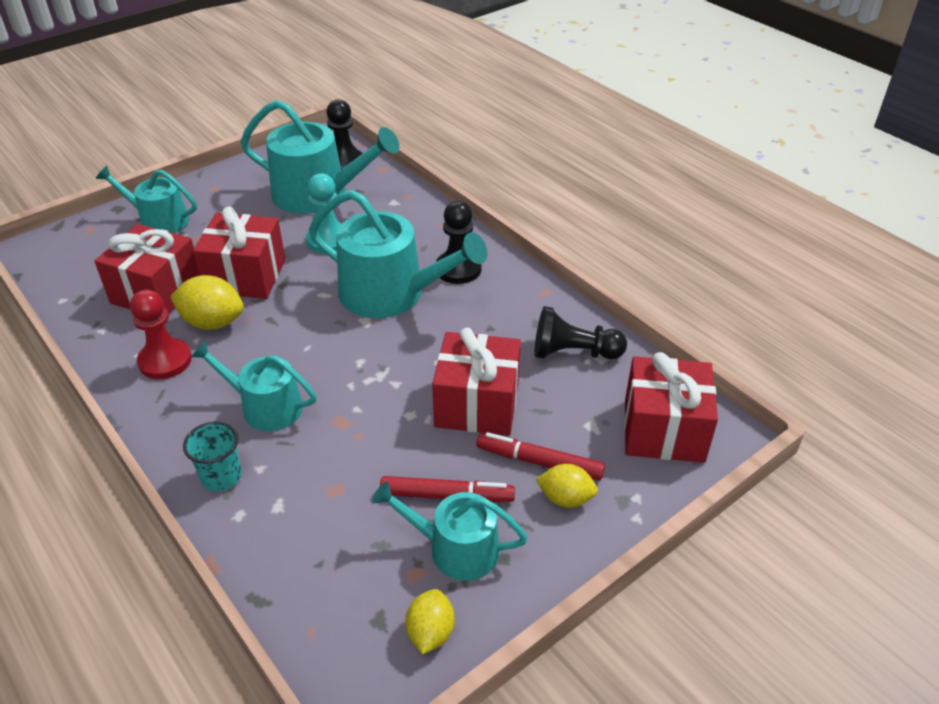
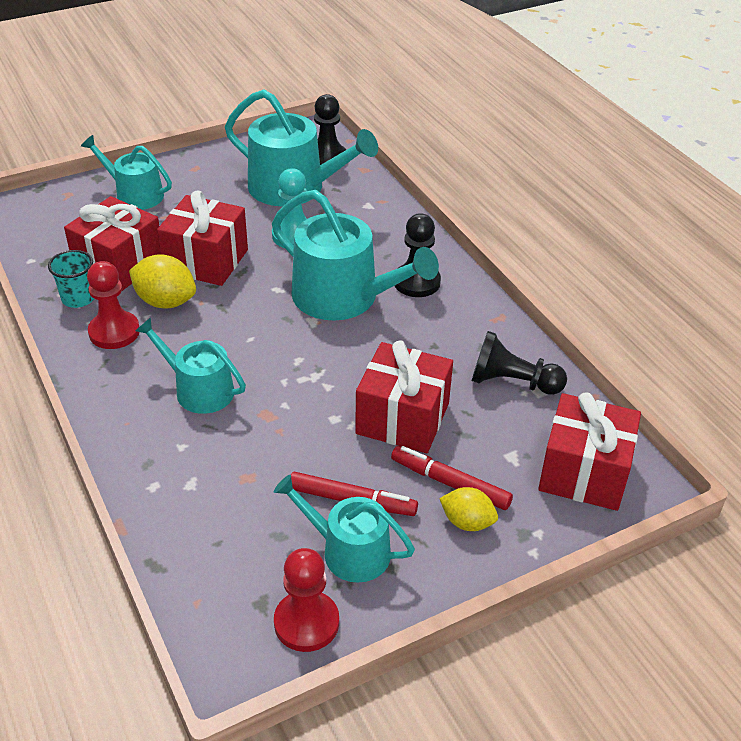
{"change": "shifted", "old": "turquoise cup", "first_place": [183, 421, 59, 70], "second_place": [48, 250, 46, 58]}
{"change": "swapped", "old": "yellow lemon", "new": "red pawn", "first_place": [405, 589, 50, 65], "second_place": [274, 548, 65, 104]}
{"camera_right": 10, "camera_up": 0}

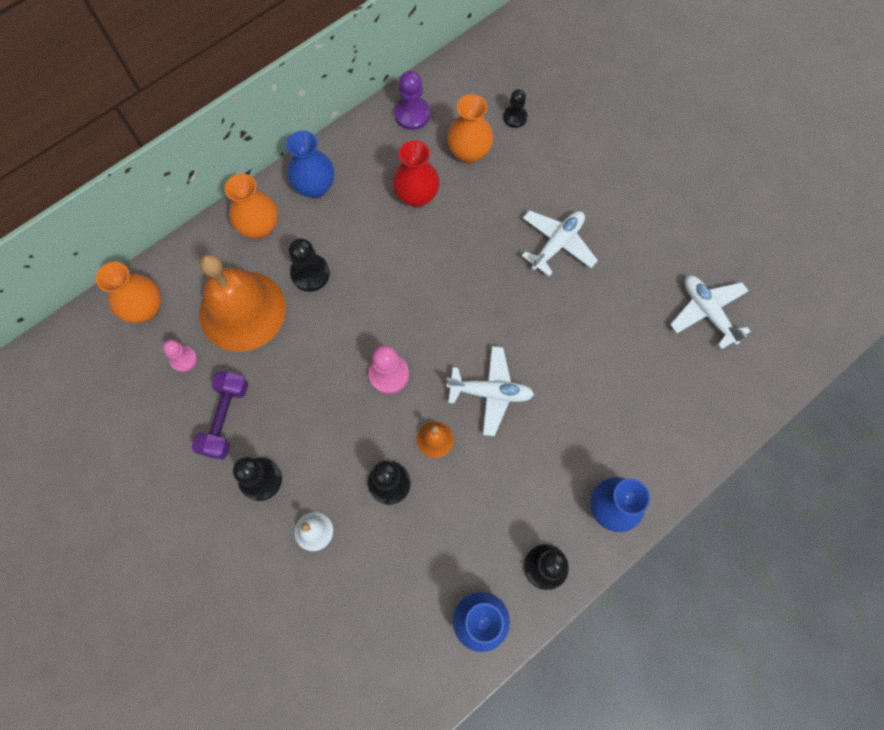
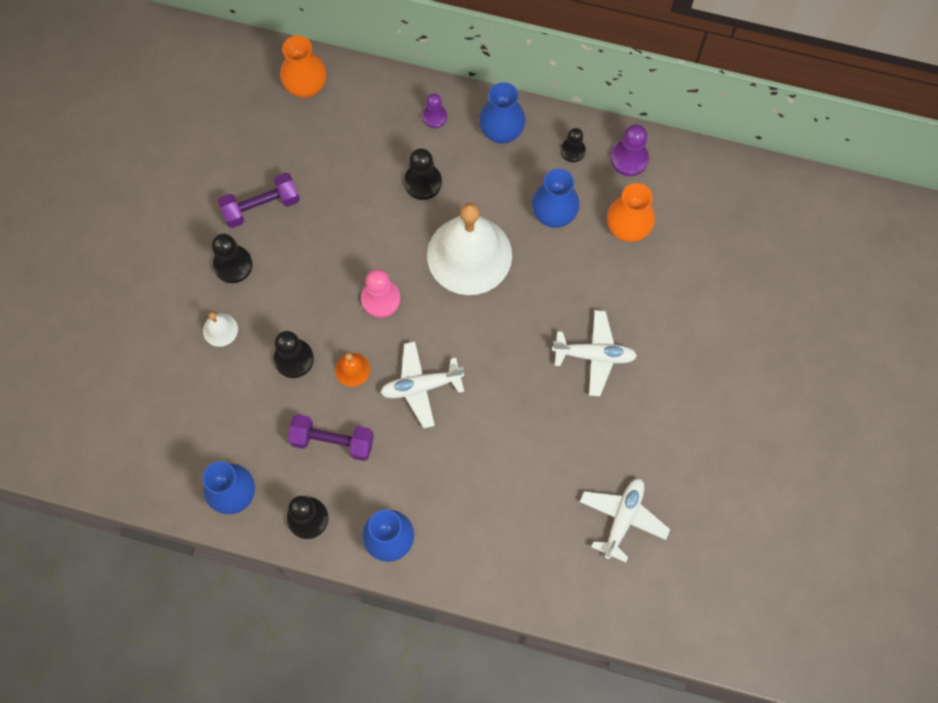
{"change": "gone", "old": "pink pawn", "first_place": [163, 340, 34, 32]}
{"change": "gone", "old": "orange bell", "first_place": [199, 254, 87, 98]}
{"change": "swapped", "old": "orange vase", "new": "purple pawn", "first_place": [225, 173, 53, 66], "second_place": [422, 93, 25, 35]}
{"change": "repainted", "old": "red vase", "new": "blue vase", "first_place": [392, 140, 48, 68], "second_place": [532, 169, 48, 59]}
{"change": "rotated", "old": "white plane", "first_place": [446, 346, 88, 90], "second_place": [380, 341, 84, 87], "degrees": 105}
{"change": "shifted", "old": "black pawn", "first_place": [503, 89, 24, 39], "second_place": [560, 128, 26, 34]}
{"change": "new", "new": "purple dumbbell", "second_place": [288, 414, 86, 47]}
{"change": "new", "new": "white bell", "second_place": [427, 203, 85, 92]}
{"camera_right": 55, "camera_up": 0}

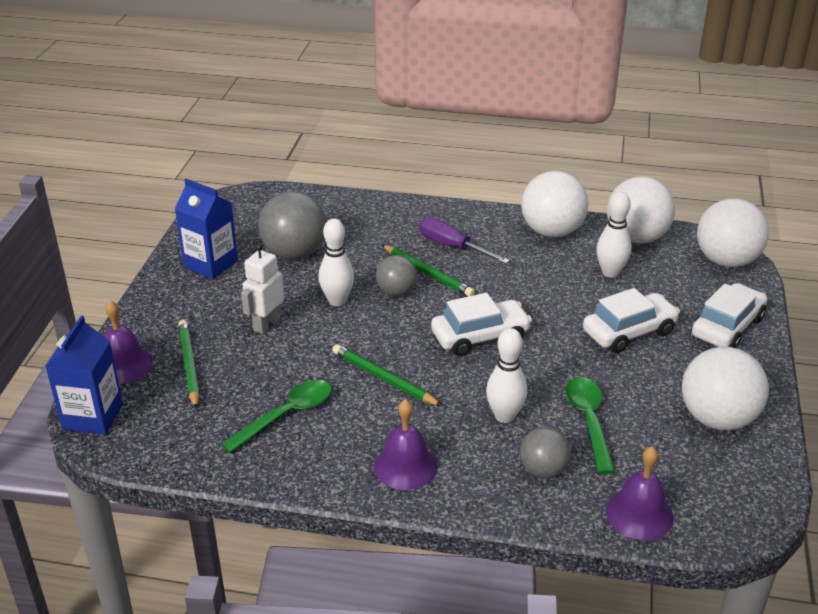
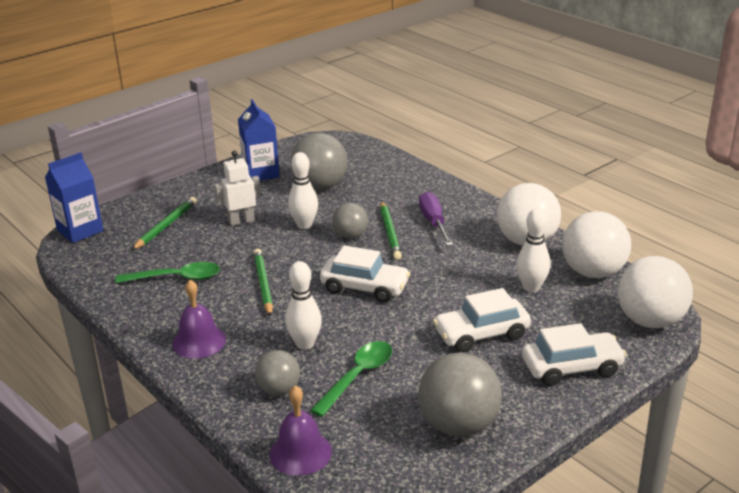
{"change": "gone", "old": "purple bell", "first_place": [104, 300, 49, 84]}
{"change": "rotated", "old": "white car", "first_place": [583, 288, 97, 65], "second_place": [433, 288, 98, 64], "degrees": 150}
{"change": "repainted", "old": "white ball", "new": "grey ball", "first_place": [682, 347, 87, 83], "second_place": [418, 352, 84, 85]}
{"camera_right": 40, "camera_up": -5}

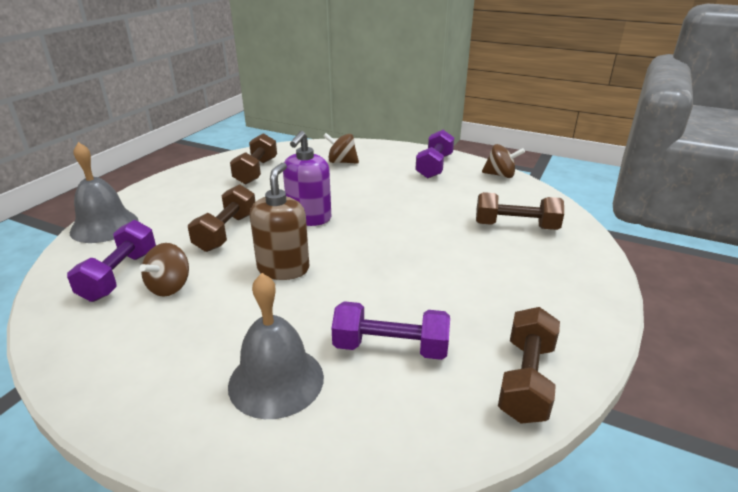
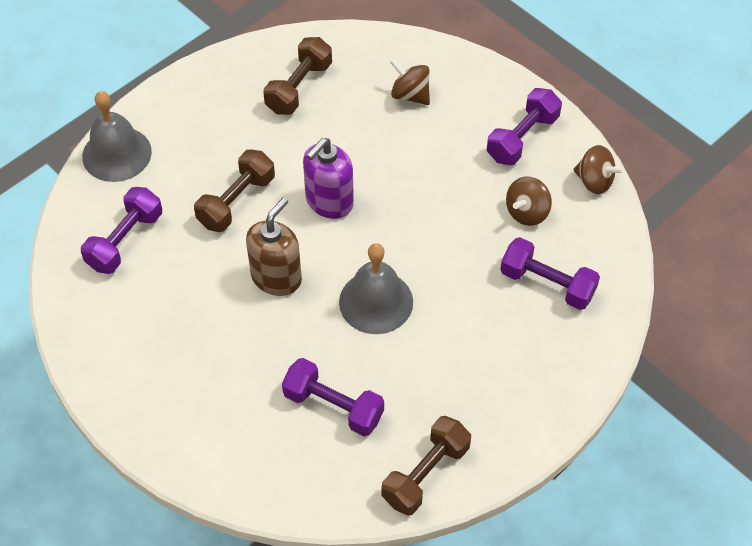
{"change": "shifted", "old": "brown spinning top", "first_place": [140, 243, 49, 54], "second_place": [506, 177, 46, 49]}
{"change": "shifted", "old": "grey bell", "first_place": [228, 273, 96, 146], "second_place": [339, 243, 74, 91]}
{"change": "repainted", "old": "brown dumbbell", "new": "purple dumbbell", "first_place": [476, 192, 88, 38], "second_place": [500, 237, 100, 73]}
{"camera_right": 20, "camera_up": 25}

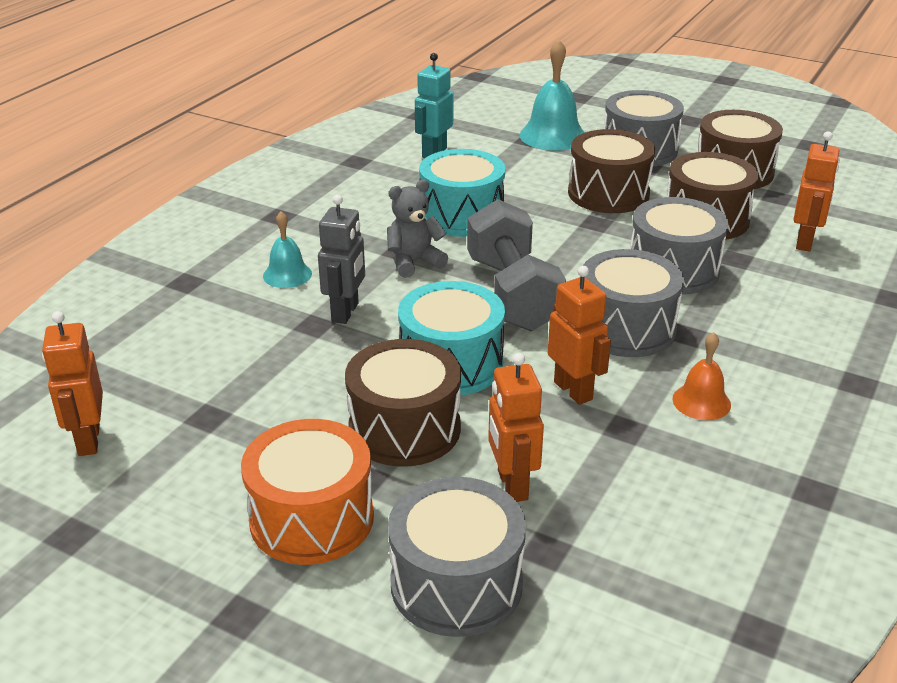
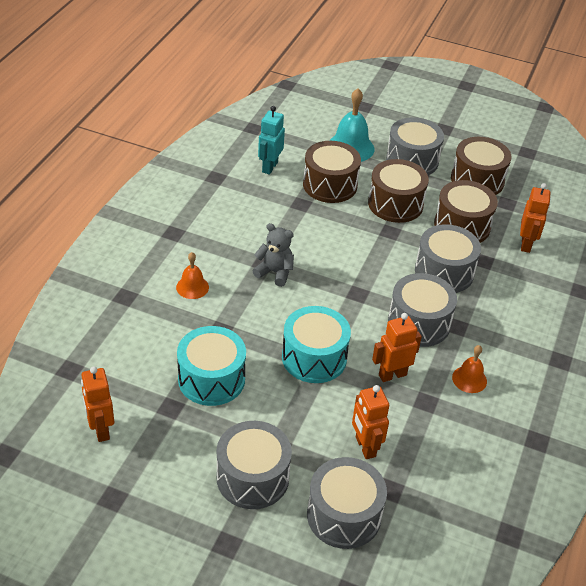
{"change": "repainted", "old": "orange drum", "new": "grey drum", "first_place": [241, 419, 133, 146], "second_place": [216, 421, 76, 88]}
{"change": "repainted", "old": "turquoise bell", "new": "orange bell", "first_place": [263, 211, 49, 77], "second_place": [176, 252, 33, 47]}
{"change": "gone", "old": "grey robot", "first_place": [318, 195, 47, 129]}
{"change": "shifted", "old": "brown drum", "first_place": [345, 339, 116, 128], "second_place": [303, 141, 58, 62]}
{"change": "rotated", "old": "grey teddy bear", "first_place": [387, 180, 61, 98], "second_place": [253, 223, 41, 64], "degrees": 60}
{"change": "shifted", "old": "turquoise drum", "first_place": [419, 149, 86, 88], "second_place": [177, 326, 69, 80]}
{"change": "gone", "old": "grey dumbbell", "first_place": [467, 199, 99, 132]}
{"change": "rotated", "old": "orange robot", "first_place": [548, 266, 63, 139], "second_place": [372, 313, 50, 69], "degrees": -75}
{"camera_right": -10, "camera_up": 10}

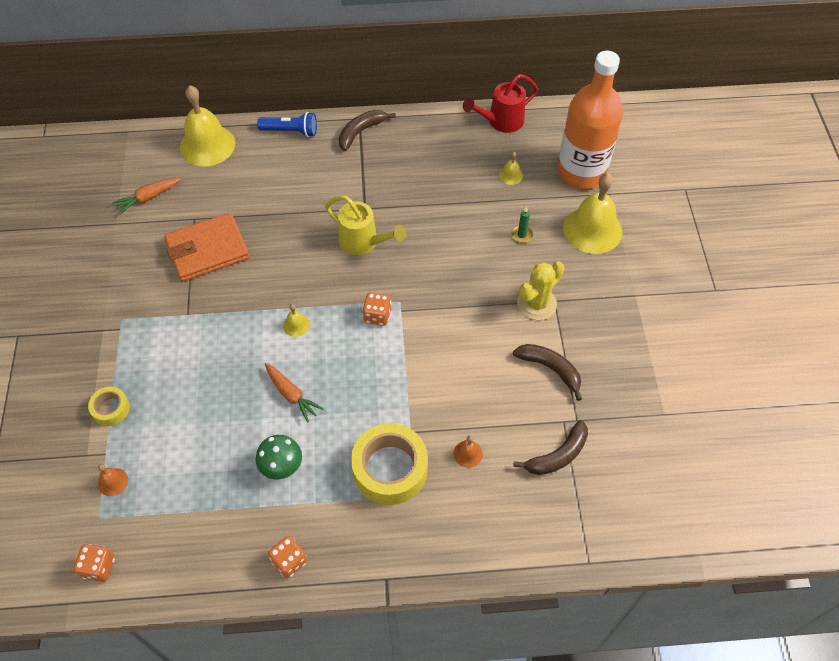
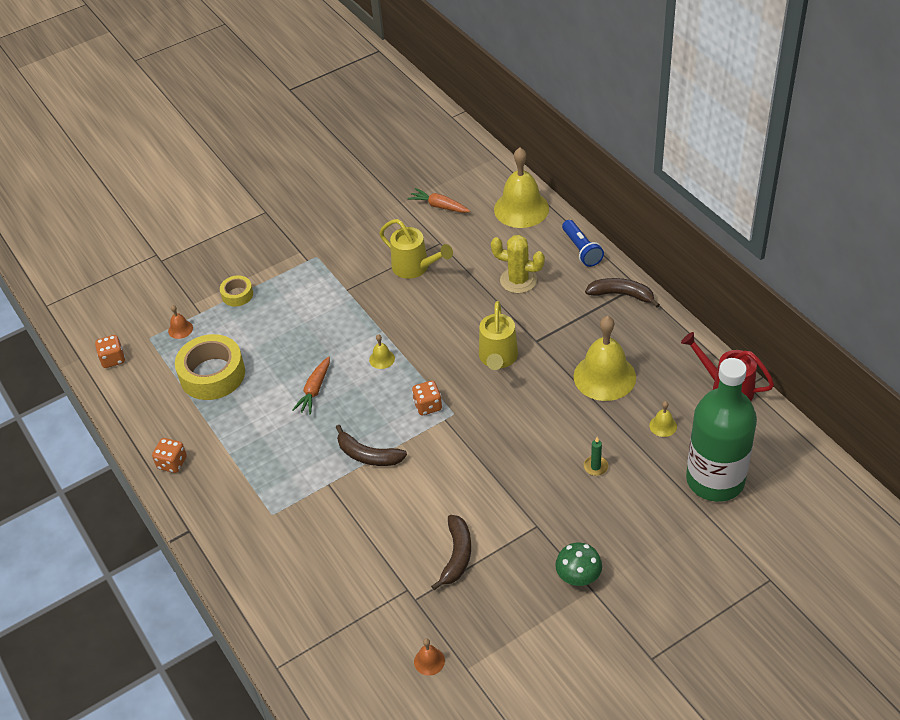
{"change": "swapped", "old": "orange wallet", "new": "yellow watering can", "first_place": [164, 213, 86, 69], "second_place": [379, 219, 74, 60]}
{"change": "shifted", "old": "green mushroom", "first_place": [256, 435, 46, 45], "second_place": [555, 542, 47, 44]}
{"change": "shifted", "old": "yellow tape", "first_place": [351, 423, 77, 82], "second_place": [175, 334, 70, 66]}
{"change": "shifted", "old": "orange bell", "first_place": [454, 435, 29, 33], "second_place": [414, 638, 31, 38]}
{"change": "shifted", "old": "brown banana", "first_place": [514, 420, 74, 55], "second_place": [336, 425, 71, 41]}
{"change": "shifted", "old": "yellow cactus", "first_place": [517, 261, 47, 59], "second_place": [491, 235, 54, 58]}
{"change": "repainted", "old": "orange bottle", "new": "green bottle", "first_place": [557, 51, 66, 138], "second_place": [686, 358, 71, 144]}
{"change": "shifted", "old": "yellow bell", "first_place": [563, 173, 59, 81], "second_place": [574, 316, 62, 85]}
{"camera_right": 65, "camera_up": -10}

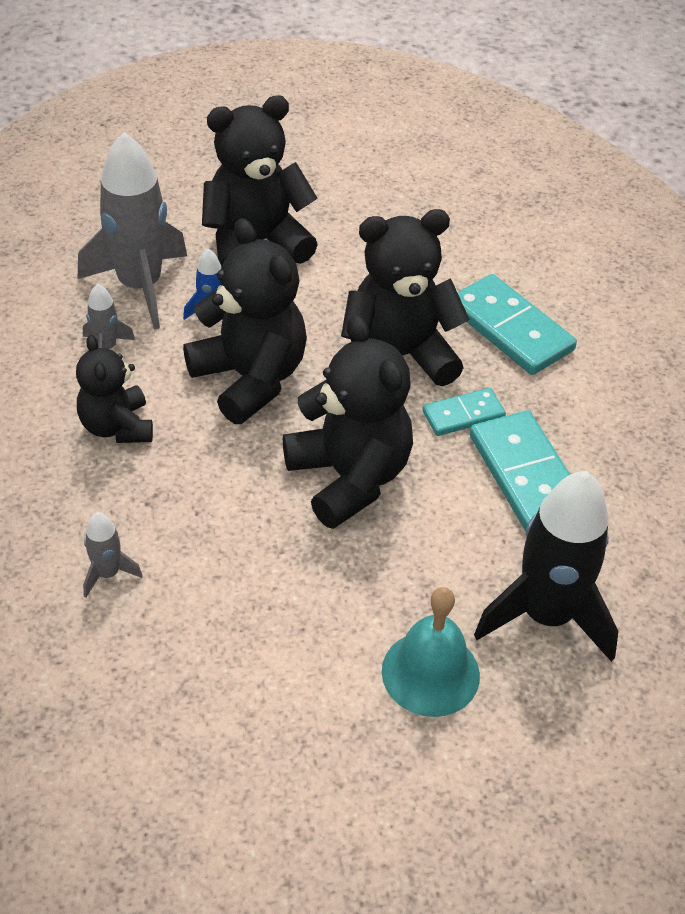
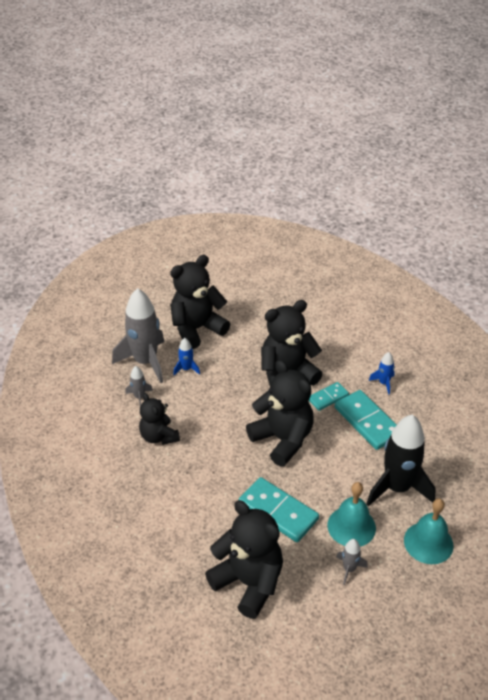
{"change": "shifted", "old": "grey rocket", "first_place": [83, 512, 60, 86], "second_place": [336, 539, 32, 46]}
{"change": "shifted", "old": "black teddy bear", "first_place": [183, 218, 124, 206], "second_place": [205, 500, 78, 119]}
{"change": "shifted", "old": "turquoise domino", "first_place": [457, 274, 120, 101], "second_place": [239, 477, 80, 65]}
{"change": "new", "new": "blue rocket", "second_place": [369, 352, 26, 43]}
{"change": "new", "new": "turquoise bell", "second_place": [404, 499, 50, 65]}
{"camera_right": -10, "camera_up": -5}

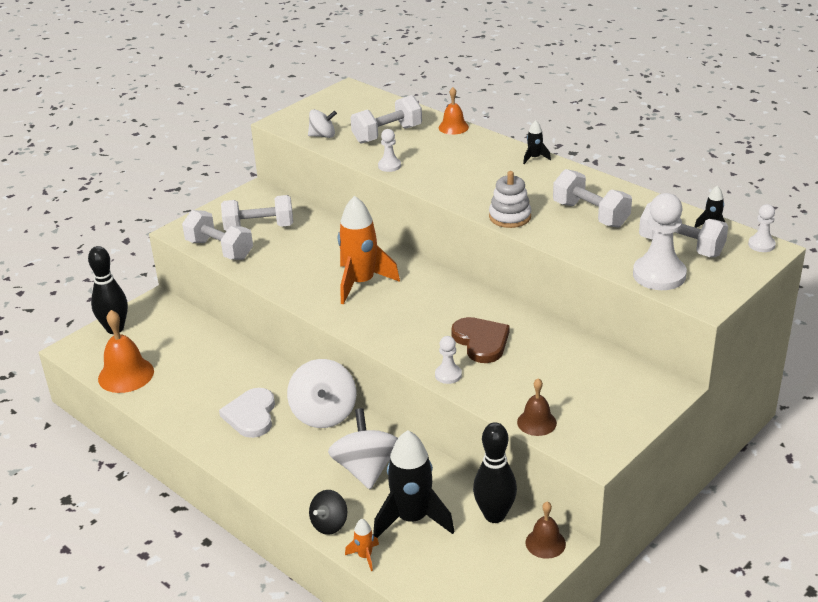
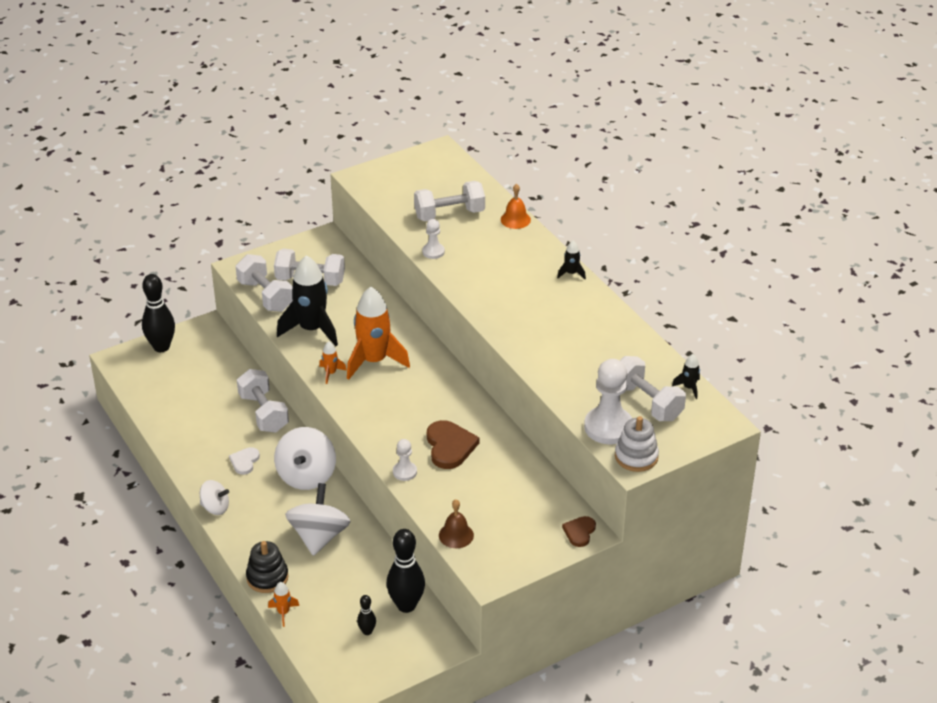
{"change": "gone", "old": "orange bell", "first_place": [98, 310, 56, 83]}
{"change": "scaled", "old": "white heart", "first_place": [219, 388, 56, 50], "second_place": [229, 447, 31, 28], "factor": 0.59}
{"change": "shifted", "old": "white spinning top", "first_place": [308, 109, 29, 29], "second_place": [200, 480, 29, 35]}
{"change": "swapped", "old": "black spinning top", "new": "black stacking toy", "first_place": [309, 490, 38, 45], "second_place": [246, 541, 42, 52]}
{"change": "shifted", "old": "black rocket", "first_place": [373, 430, 82, 108], "second_place": [277, 255, 61, 91]}
{"change": "shifted", "old": "white stacking toy", "first_place": [489, 171, 42, 57], "second_place": [615, 416, 44, 56]}
{"change": "gone", "old": "brown bell", "first_place": [525, 502, 41, 57]}
{"change": "shifted", "old": "white dumbbell", "first_place": [553, 169, 79, 59], "second_place": [237, 369, 52, 64]}
{"change": "gone", "old": "white pawn", "first_place": [748, 204, 28, 48]}
{"change": "new", "new": "orange rocket", "second_place": [319, 341, 28, 43]}
{"change": "new", "new": "black bowling pin", "second_place": [357, 595, 19, 40]}
{"change": "new", "new": "brown heart", "second_place": [562, 516, 34, 31]}
{"camera_right": 15, "camera_up": 5}

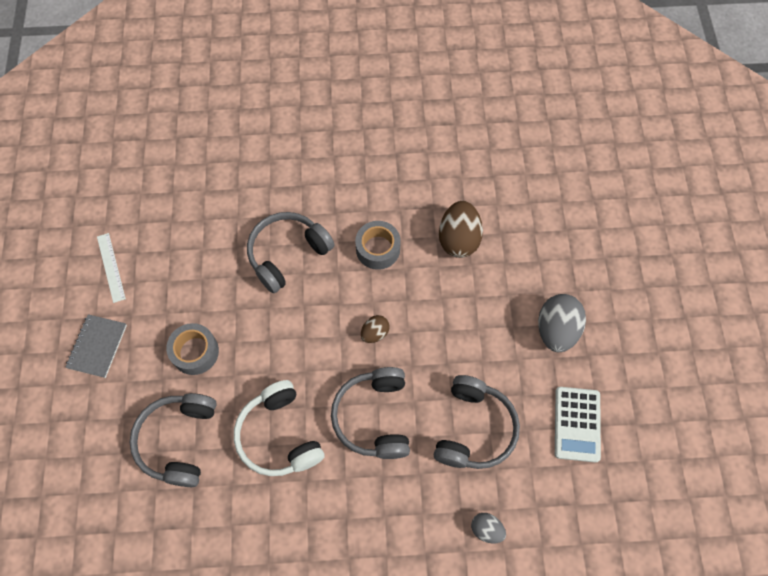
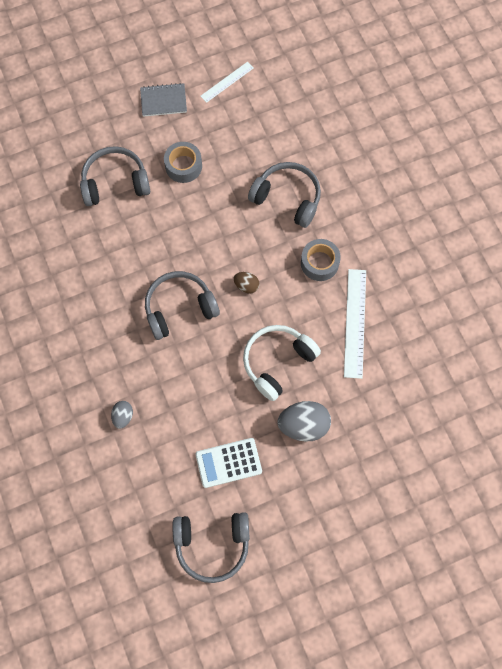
{"change": "shifted", "old": "white headphones", "first_place": [234, 380, 90, 96], "second_place": [243, 325, 78, 76]}
{"change": "shifted", "old": "grey headphones", "first_place": [434, 375, 86, 94], "second_place": [172, 512, 78, 71]}
{"change": "swapped", "old": "brown egg", "new": "white ruler", "first_place": [439, 201, 44, 57], "second_place": [344, 269, 22, 110]}
{"camera_right": 70, "camera_up": 5}

